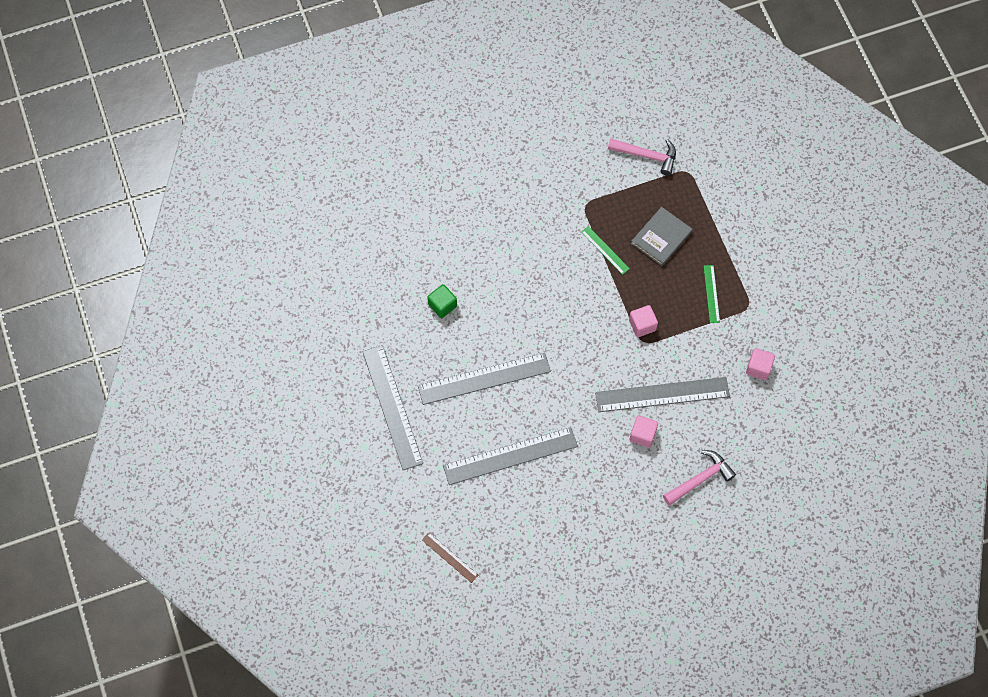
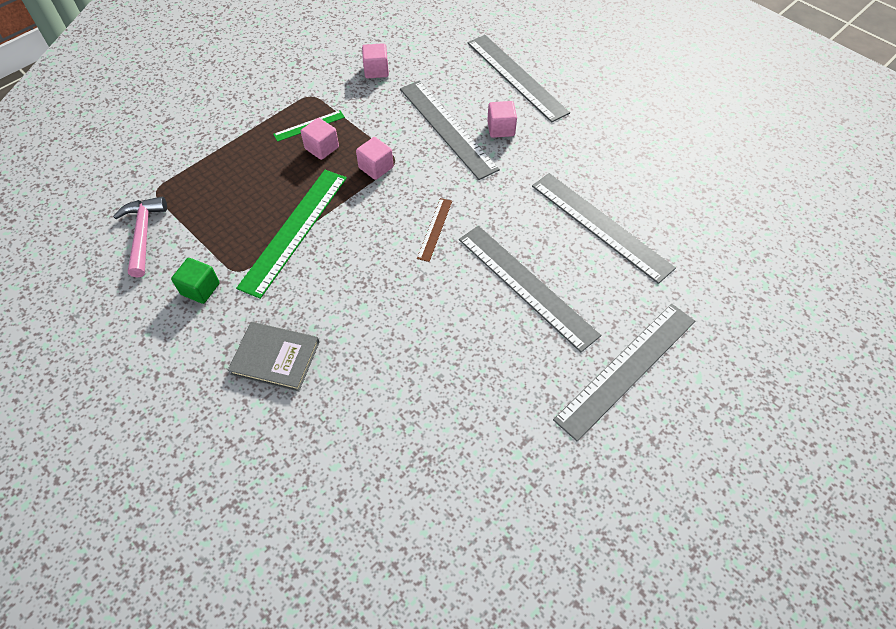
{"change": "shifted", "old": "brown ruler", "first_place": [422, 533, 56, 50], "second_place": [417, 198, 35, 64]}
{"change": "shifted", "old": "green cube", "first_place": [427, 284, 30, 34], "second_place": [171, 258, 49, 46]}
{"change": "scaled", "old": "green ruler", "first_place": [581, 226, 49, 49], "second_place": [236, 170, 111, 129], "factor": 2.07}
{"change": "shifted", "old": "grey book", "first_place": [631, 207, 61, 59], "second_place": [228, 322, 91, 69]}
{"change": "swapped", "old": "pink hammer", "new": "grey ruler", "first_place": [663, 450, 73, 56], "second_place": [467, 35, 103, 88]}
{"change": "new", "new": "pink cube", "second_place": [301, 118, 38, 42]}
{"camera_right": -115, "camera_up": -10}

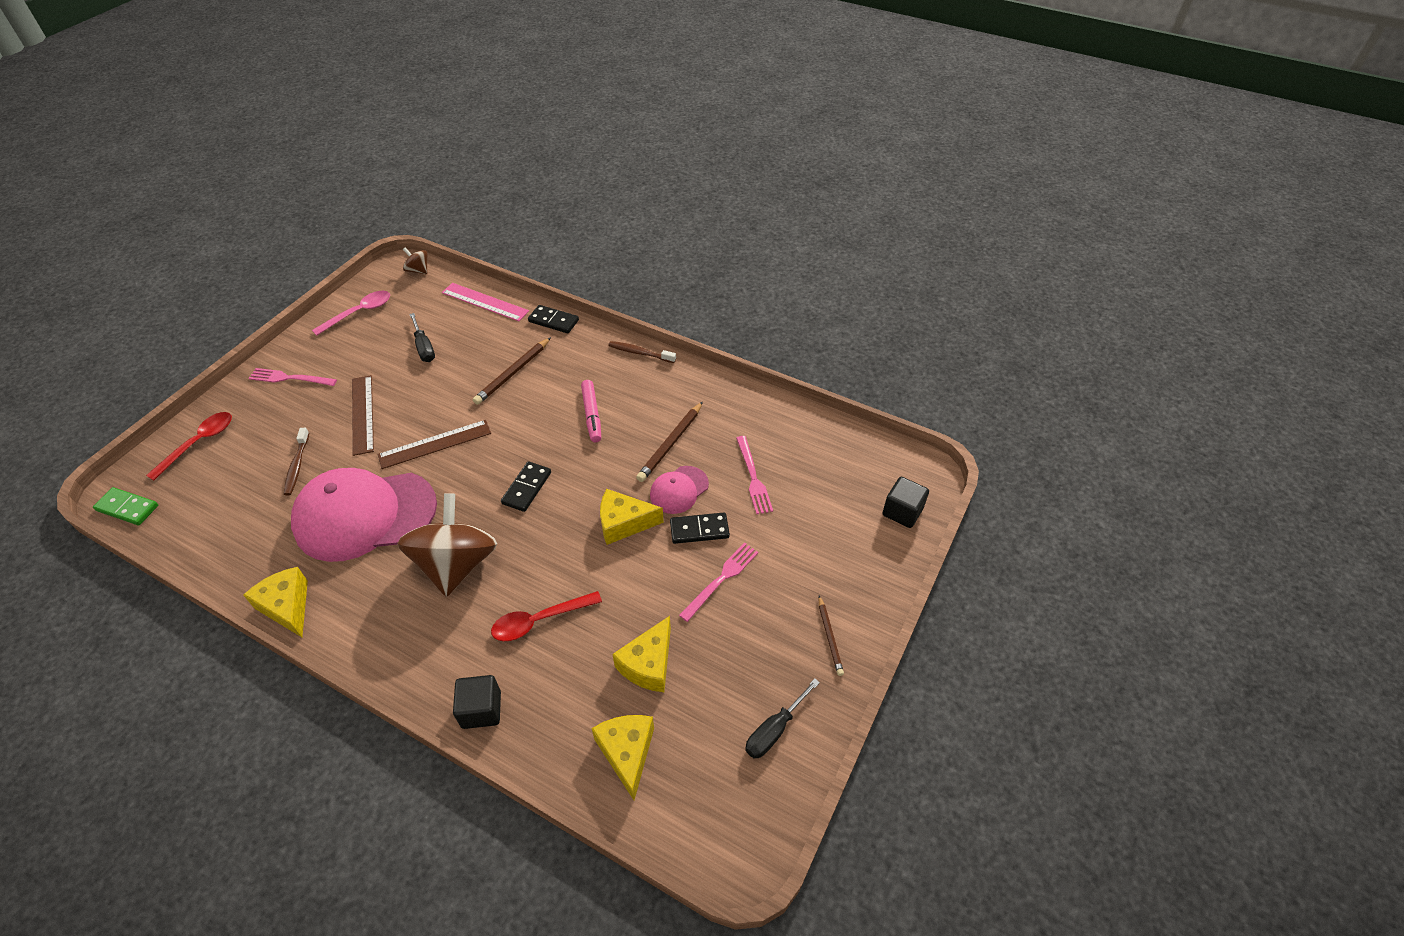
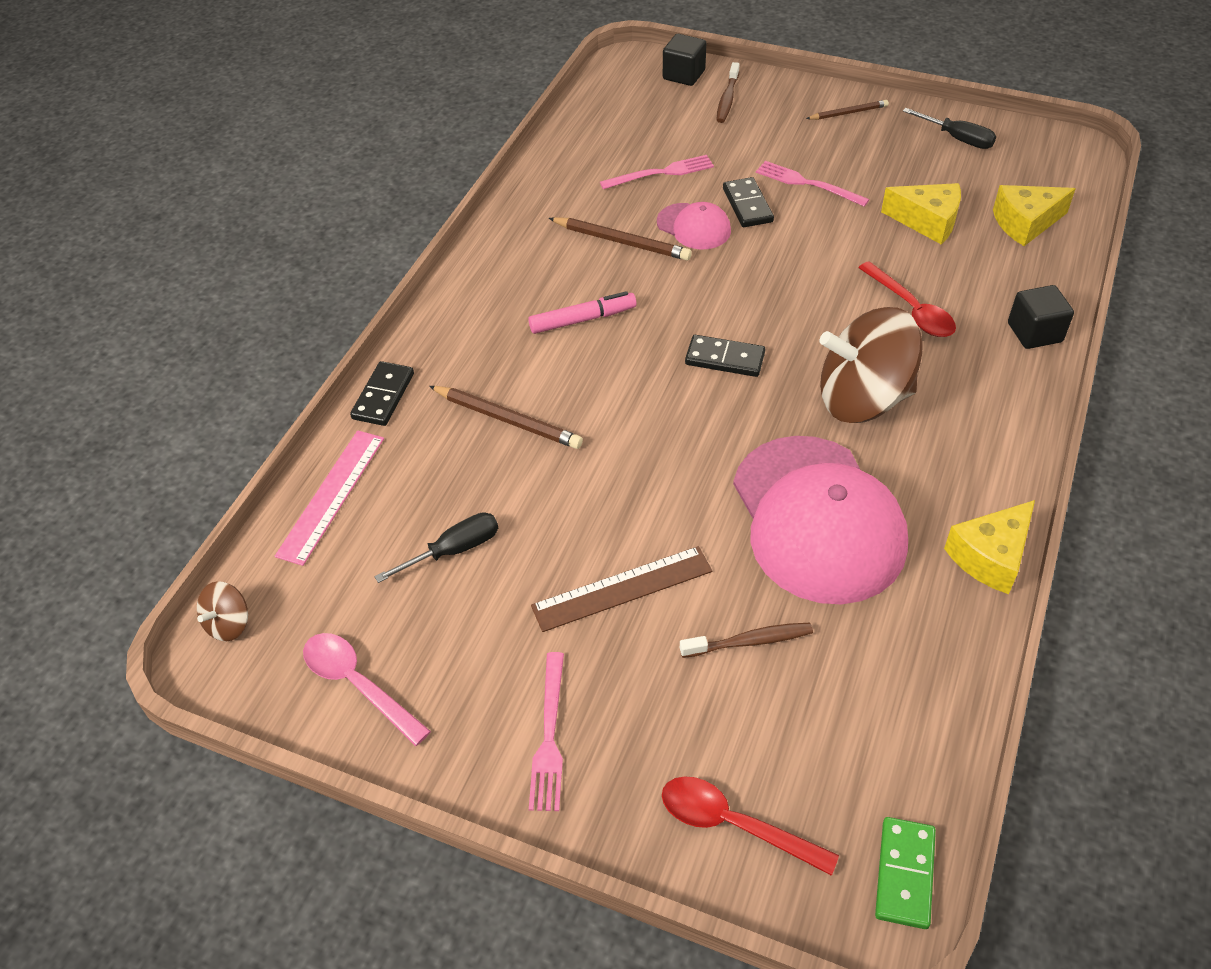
{"change": "gone", "old": "brown ruler", "first_place": [377, 420, 114, 49]}
{"change": "gone", "old": "yellow cheese", "first_place": [600, 489, 64, 56]}
{"change": "shifted", "old": "brown toothbrush", "first_place": [608, 341, 68, 22], "second_place": [716, 62, 24, 61]}
{"camera_right": -95, "camera_up": 0}

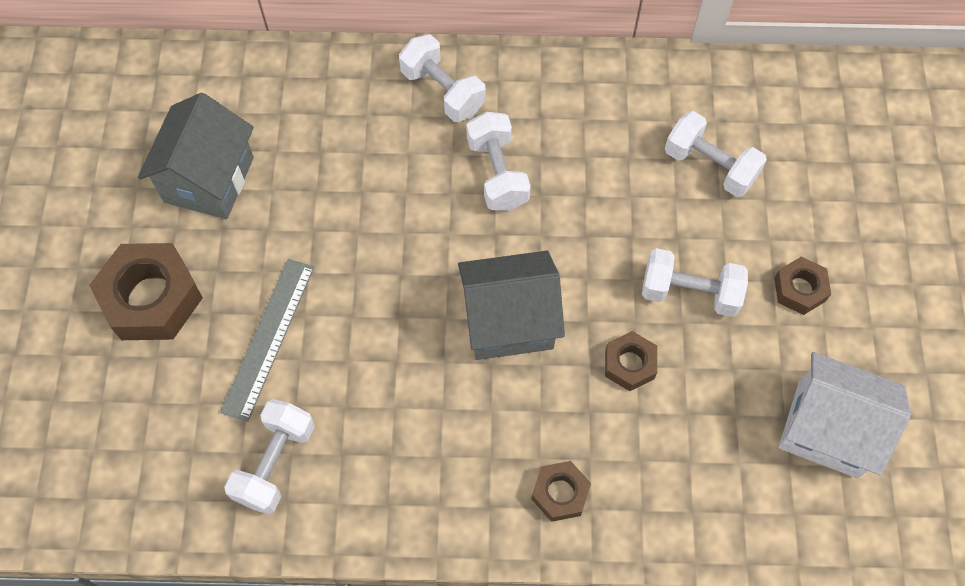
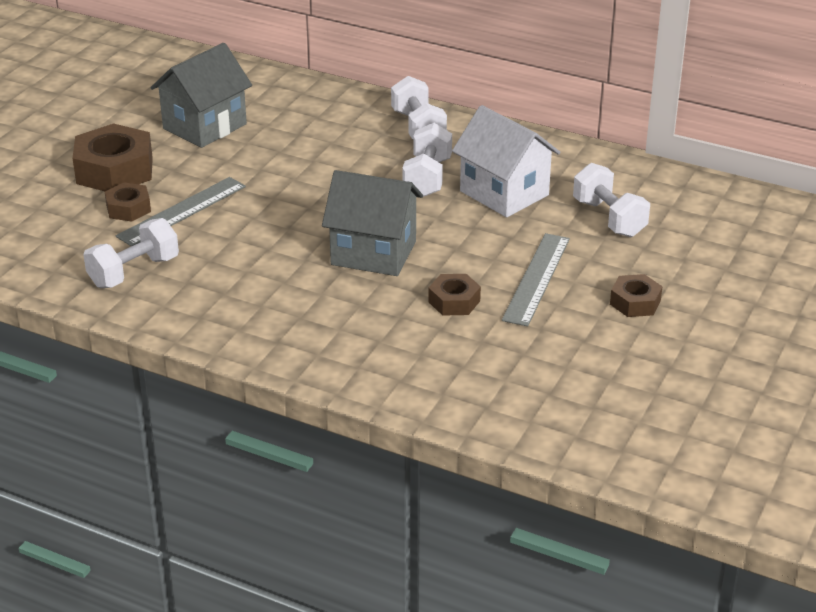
{"change": "shifted", "old": "brown nut", "first_place": [531, 461, 60, 61], "second_place": [105, 182, 46, 40]}
{"change": "swapped", "old": "white dumbbell", "new": "grey ruler", "first_place": [642, 248, 106, 69], "second_place": [502, 233, 68, 94]}
{"change": "shifted", "old": "white house", "first_place": [779, 352, 132, 126], "second_place": [452, 105, 109, 112]}
{"camera_right": 25, "camera_up": -30}

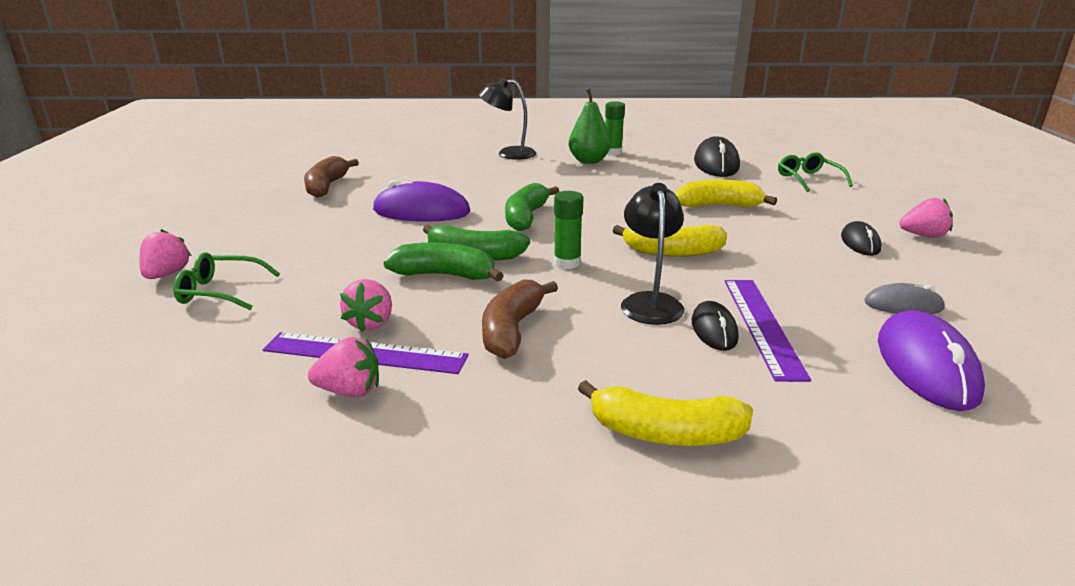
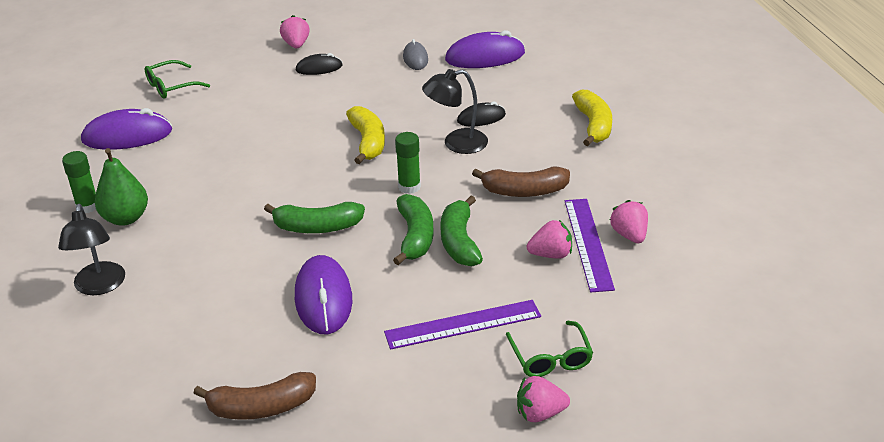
{"change": "gone", "old": "yellow banana", "first_place": [676, 180, 101, 27]}
{"change": "repainted", "old": "black mouse", "new": "purple mouse", "first_place": [694, 136, 46, 41], "second_place": [81, 108, 92, 42]}
{"change": "shifted", "old": "purple ruler", "first_place": [725, 280, 86, 102], "second_place": [384, 300, 157, 50]}
{"camera_right": -105, "camera_up": 10}

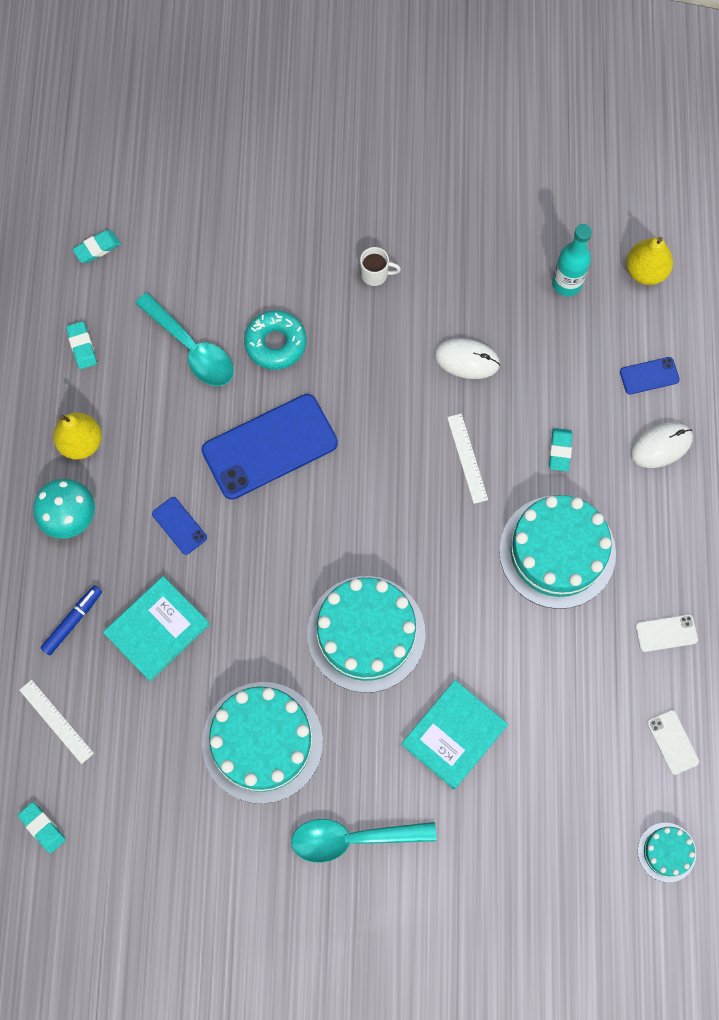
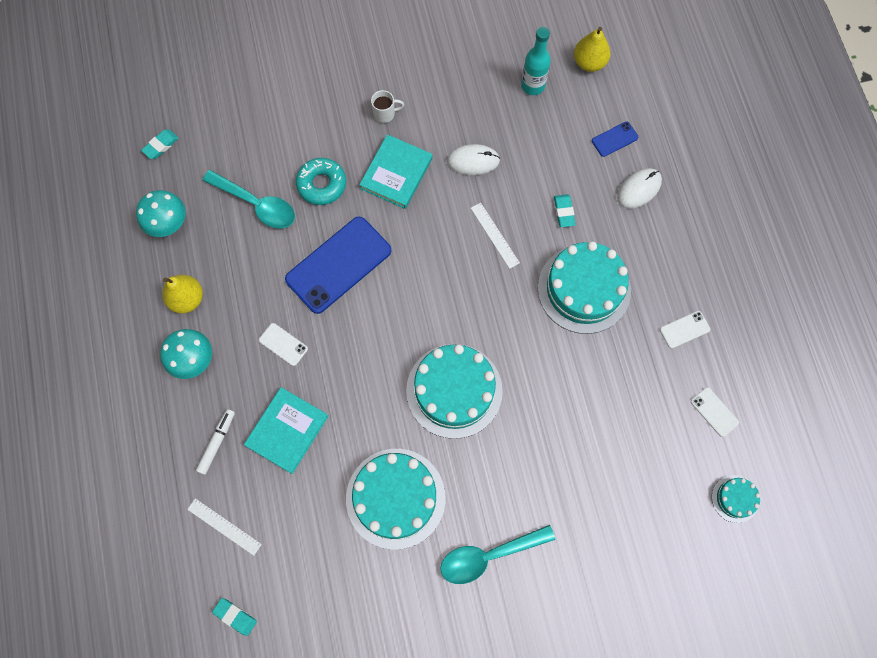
{"change": "repainted", "old": "blue marker", "new": "white marker", "first_place": [40, 585, 62, 70], "second_place": [196, 409, 39, 66]}
{"change": "swapped", "old": "turquoise eraser", "new": "turquoise mushroom", "first_place": [66, 321, 31, 48], "second_place": [136, 190, 50, 47]}
{"change": "repainted", "old": "blue phone", "new": "white phone", "first_place": [152, 497, 55, 58], "second_place": [259, 323, 49, 43]}
{"change": "shifted", "old": "turquoise book", "first_place": [401, 680, 107, 109], "second_place": [359, 134, 74, 75]}
{"camera_right": -15, "camera_up": 0}

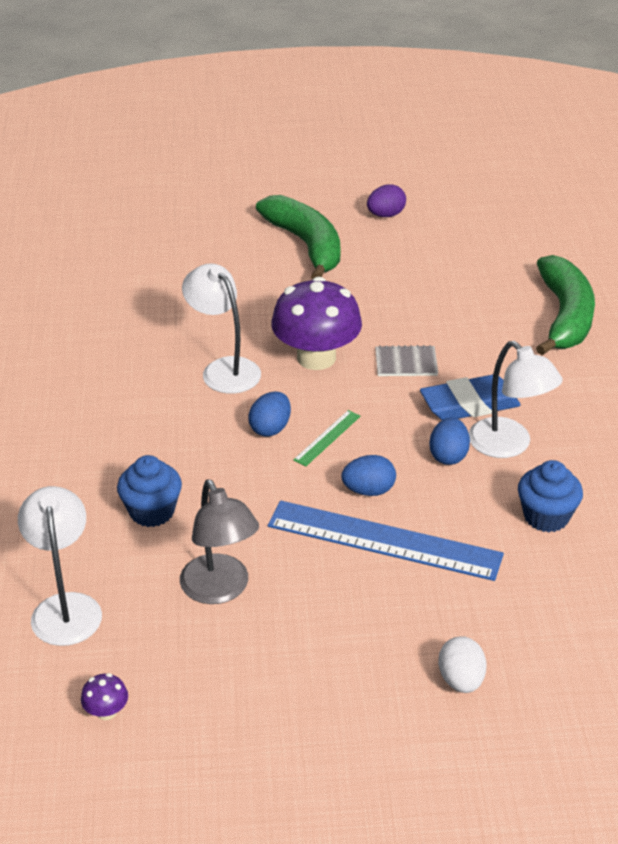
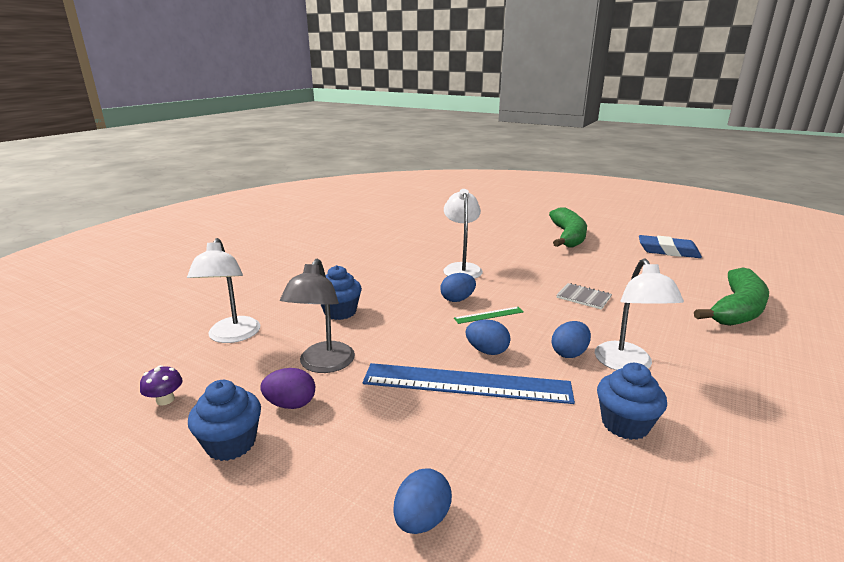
{"change": "rotated", "old": "white lamp", "first_place": [18, 486, 84, 160], "second_place": [187, 238, 73, 105], "degrees": 150}
{"change": "rotated", "old": "blue ruler", "first_place": [268, 500, 236, 81], "second_place": [362, 363, 213, 41], "degrees": -45}
{"change": "gone", "old": "purple mushroom", "first_place": [271, 277, 91, 93]}
{"change": "shifted", "old": "purple egg", "first_place": [367, 184, 39, 33], "second_place": [260, 368, 55, 41]}
{"change": "shifted", "old": "blue eraser", "first_place": [420, 375, 101, 45], "second_place": [639, 235, 63, 23]}
{"change": "repainted", "old": "white egg", "new": "blue egg", "first_place": [438, 636, 48, 57], "second_place": [393, 468, 59, 66]}
{"change": "new", "new": "blue cupcake", "second_place": [188, 380, 73, 81]}
{"camera_right": 35, "camera_up": -15}

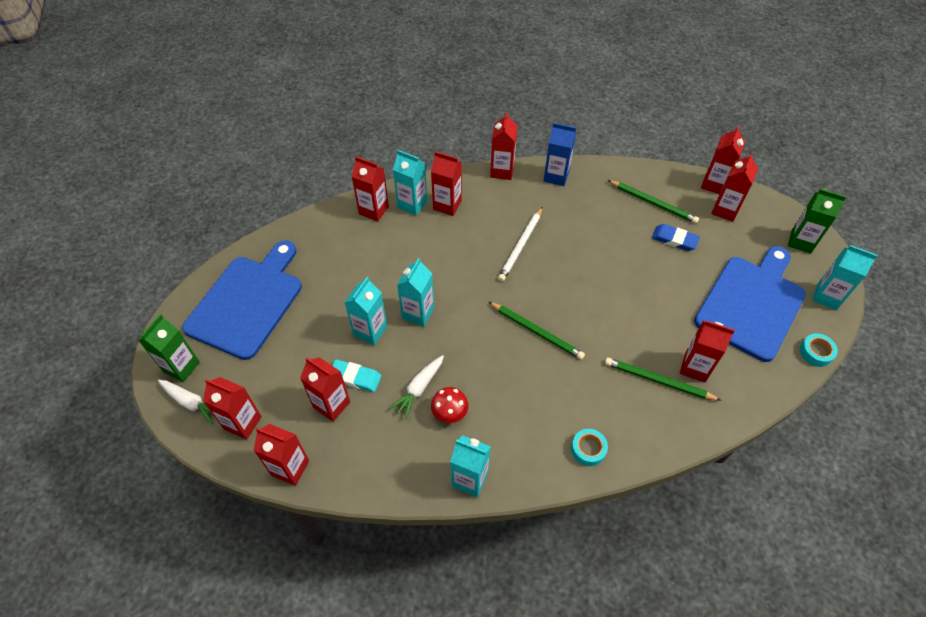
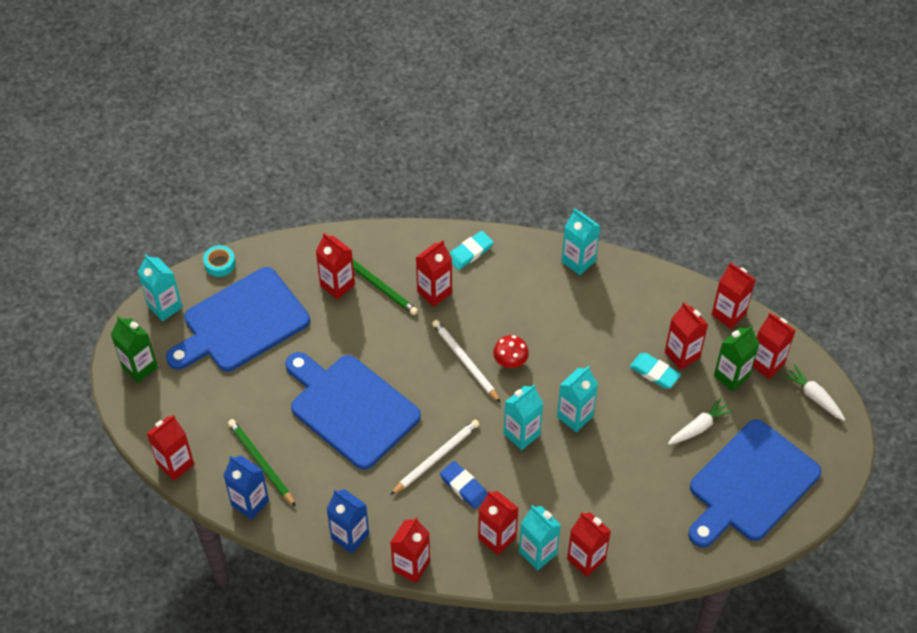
{"change": "shifted", "old": "green carton", "first_place": [139, 314, 61, 68], "second_place": [714, 325, 46, 67]}
{"change": "shifted", "old": "turquoise carton", "first_place": [344, 277, 43, 68], "second_place": [504, 385, 39, 65]}
{"change": "shifted", "old": "white carrot", "first_place": [389, 355, 55, 64], "second_place": [668, 397, 66, 48]}
{"change": "shifted", "old": "red mushroom", "first_place": [431, 387, 37, 36], "second_place": [493, 335, 36, 33]}
{"change": "repainted", "old": "green pencil", "new": "white pencil", "first_place": [489, 302, 96, 58], "second_place": [432, 320, 69, 83]}
{"change": "swapped", "old": "turquoise tape", "new": "turquoise eraser", "first_place": [571, 429, 37, 37], "second_place": [449, 231, 44, 39]}
{"change": "shifted", "old": "blue eraser", "first_place": [652, 224, 48, 27], "second_place": [440, 461, 48, 48]}
{"change": "shifted", "old": "red carton", "first_place": [711, 153, 47, 69], "second_place": [416, 240, 36, 67]}
{"change": "new", "new": "blue carton", "second_place": [223, 456, 46, 64]}
{"change": "new", "new": "blue cutting board", "second_place": [285, 352, 136, 118]}
{"camera_right": -160, "camera_up": 0}

